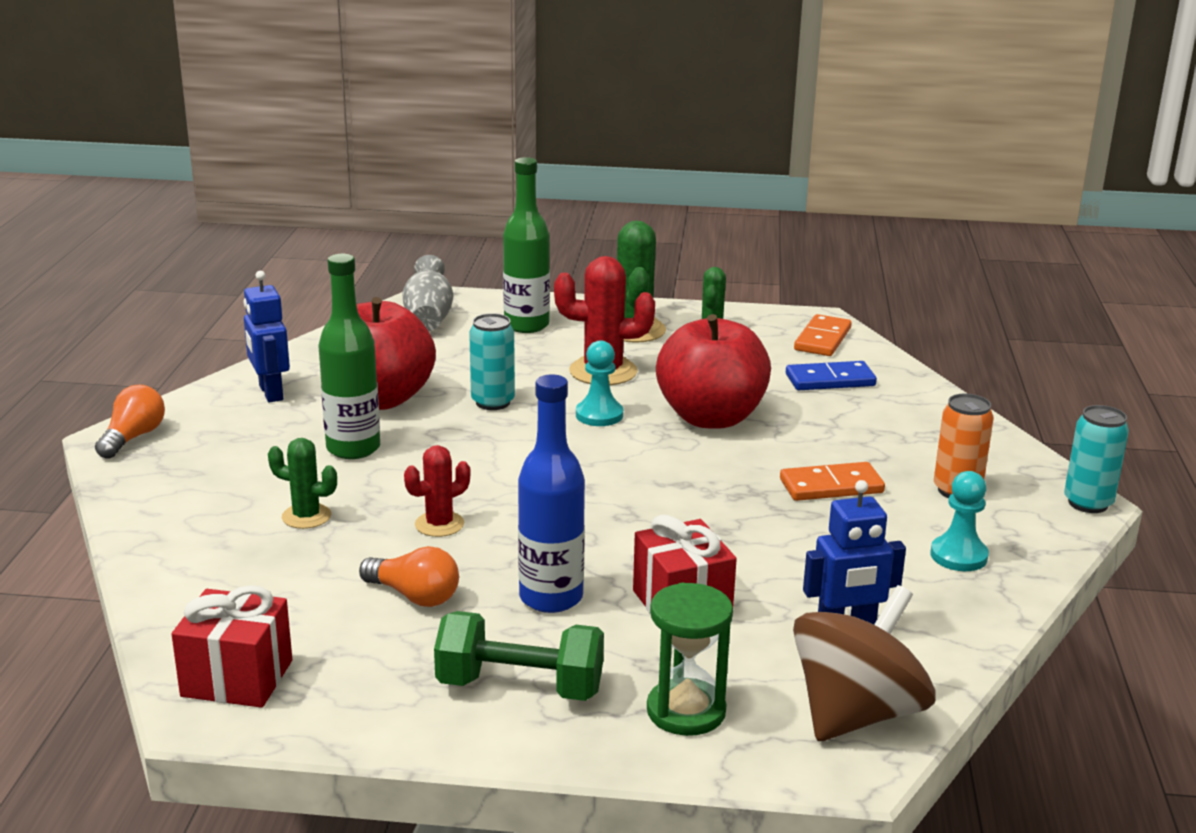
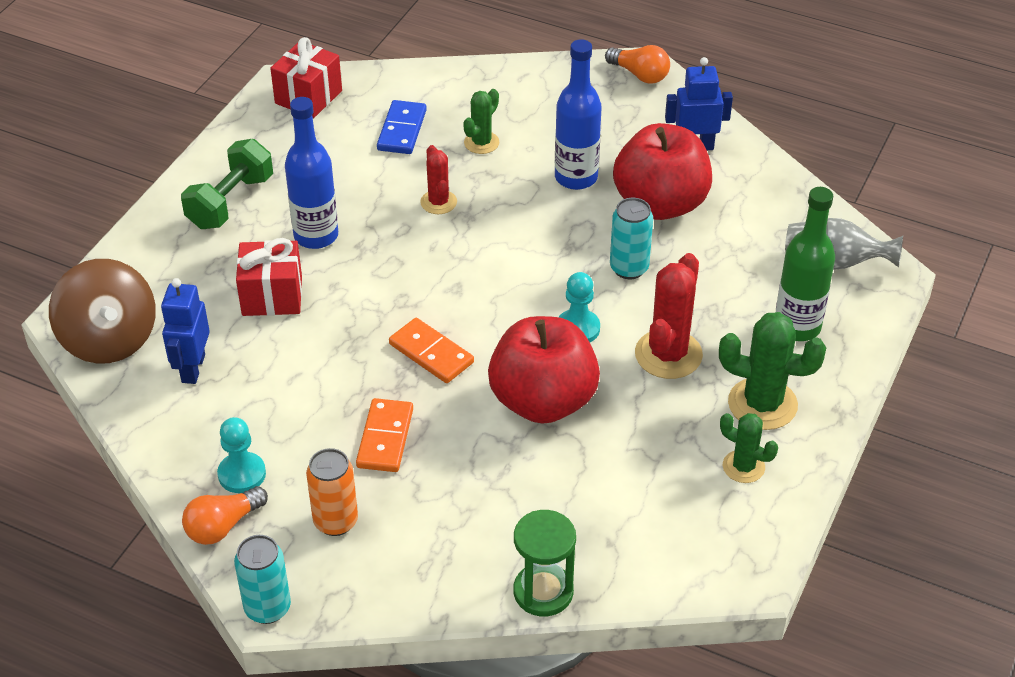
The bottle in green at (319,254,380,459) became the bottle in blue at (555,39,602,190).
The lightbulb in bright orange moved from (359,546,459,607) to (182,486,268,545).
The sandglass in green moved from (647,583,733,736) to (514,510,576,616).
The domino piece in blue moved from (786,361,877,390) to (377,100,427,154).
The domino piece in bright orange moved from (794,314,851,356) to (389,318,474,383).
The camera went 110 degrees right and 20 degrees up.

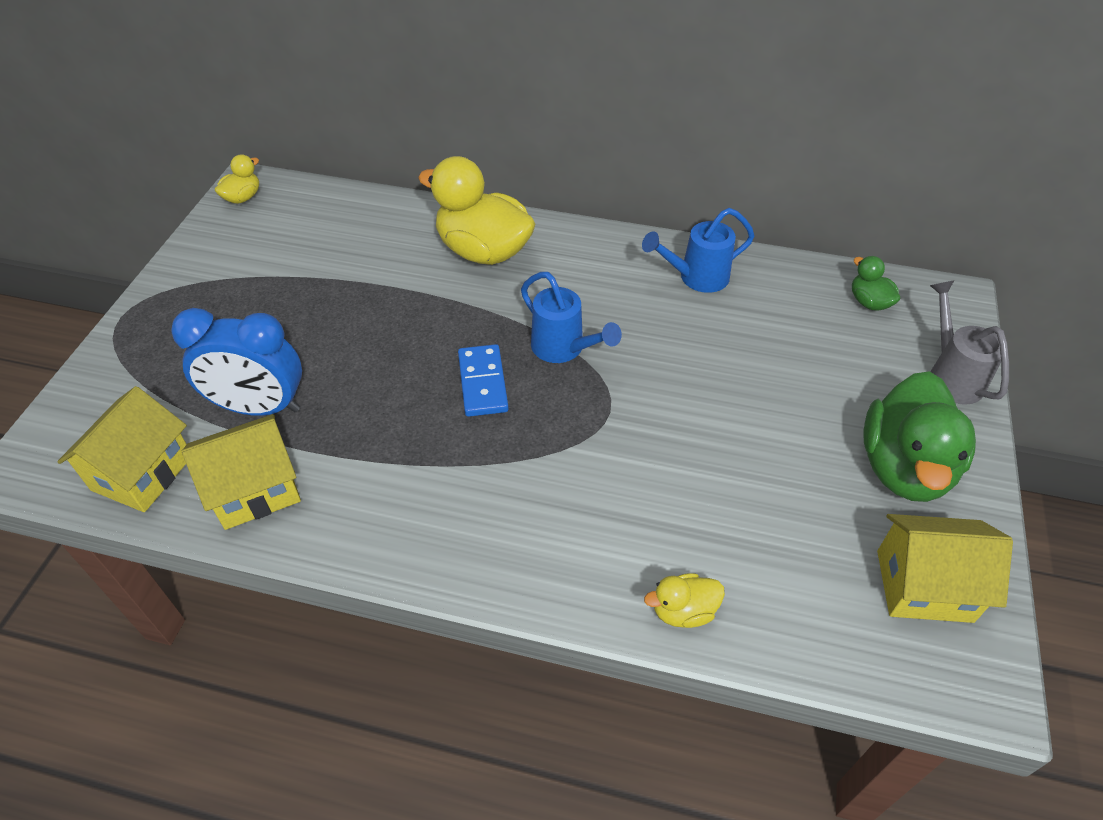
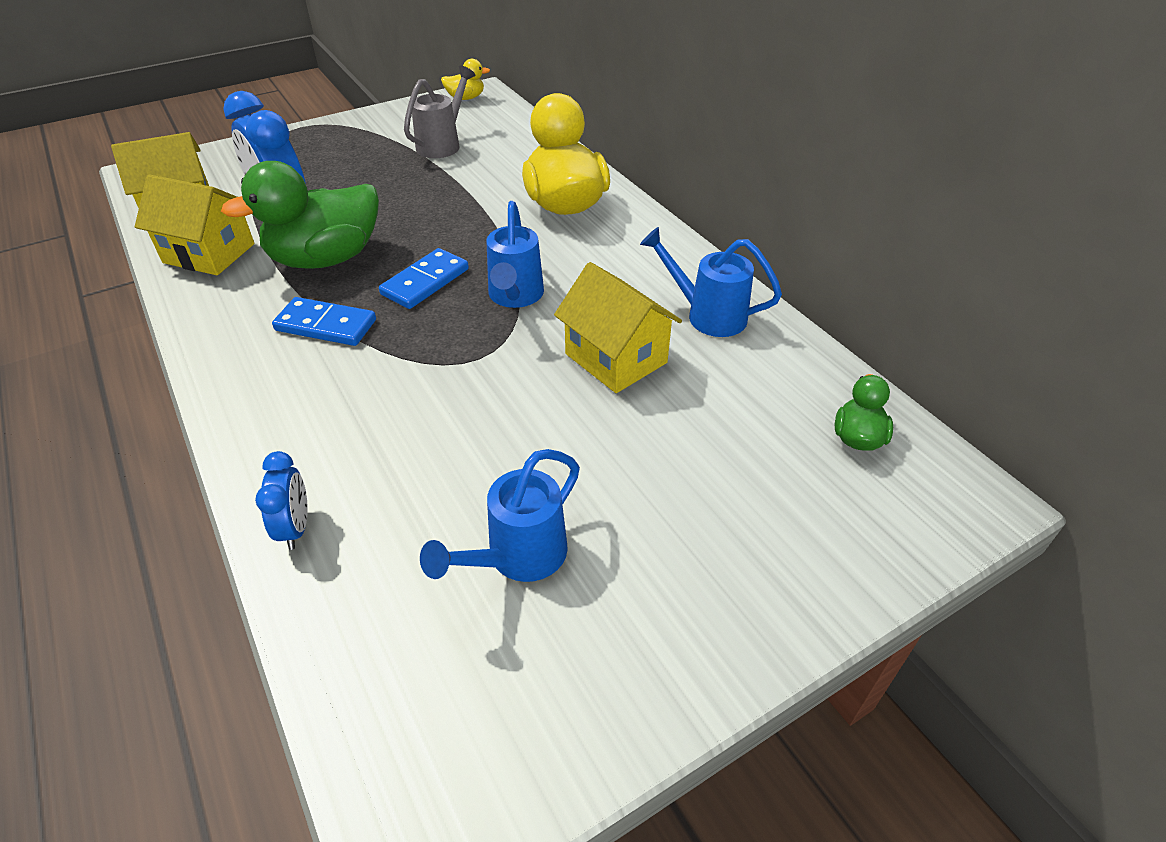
The toy duck in bright yellow at (644,573,725,628) was replaced by the clock in blue at (255,451,308,550).
The toy duck in green moved from (863,371,976,502) to (221,161,379,269).
The cottage in bright yellow moved from (877,514,1013,623) to (554,262,682,393).
The watering can in gray moved from (930,281,1009,405) to (404,66,476,158).
The domino piece in blue at (272,297,376,346) appeared.
The watering can in blue at (420,449,580,582) appeared.
The camera went 45 degrees right and 5 degrees down.

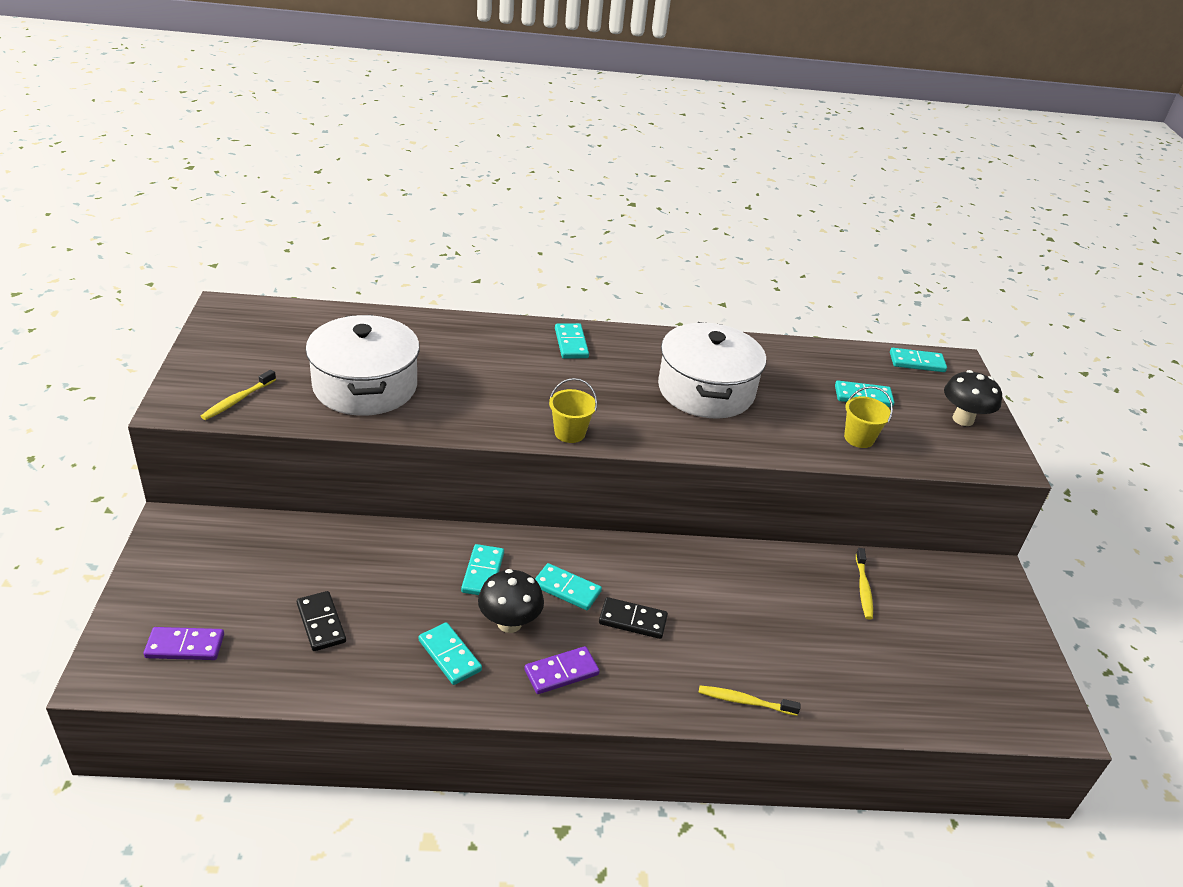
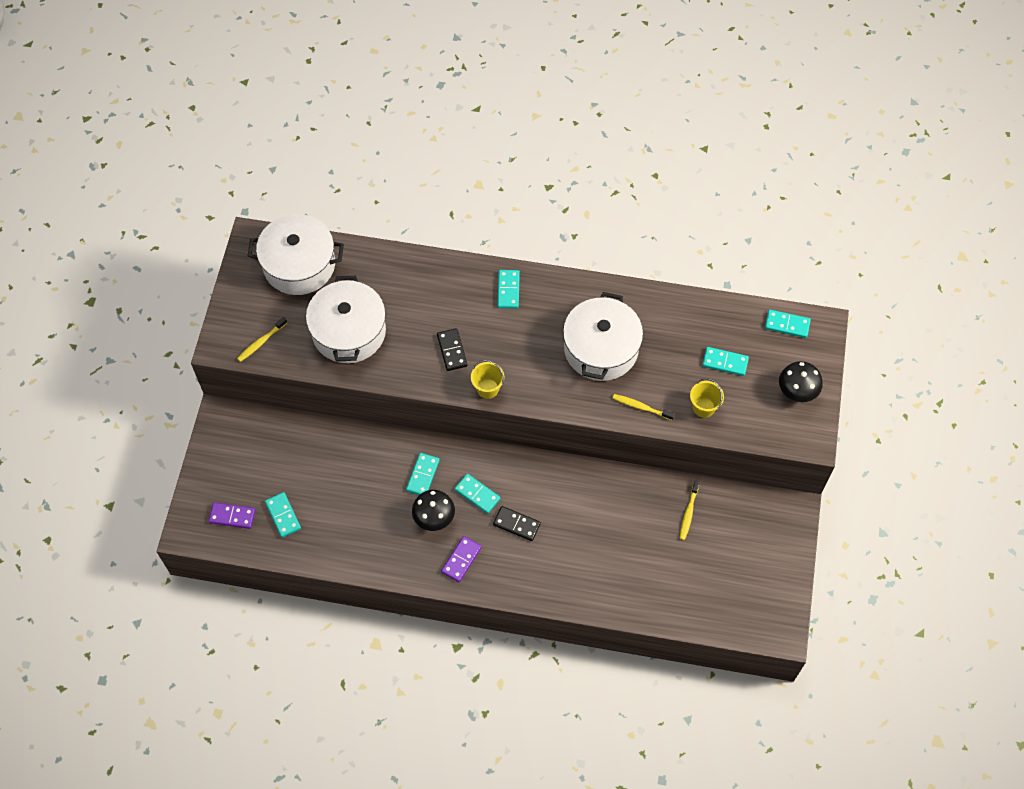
The domino piece in ebony moved from (297,591,346,651) to (437,328,467,371).
The domino piece in teal moved from (419,622,482,685) to (265,492,301,537).
The domino piece in royal purple at (524,646,600,694) turned 45 degrees counterclockwise.
The tooth brush in bright yellow moved from (699,685,801,716) to (612,394,675,420).
The cooking pot in pure white at (248,214,344,295) appeared.
The camera went 15 degrees right and 25 degrees up.

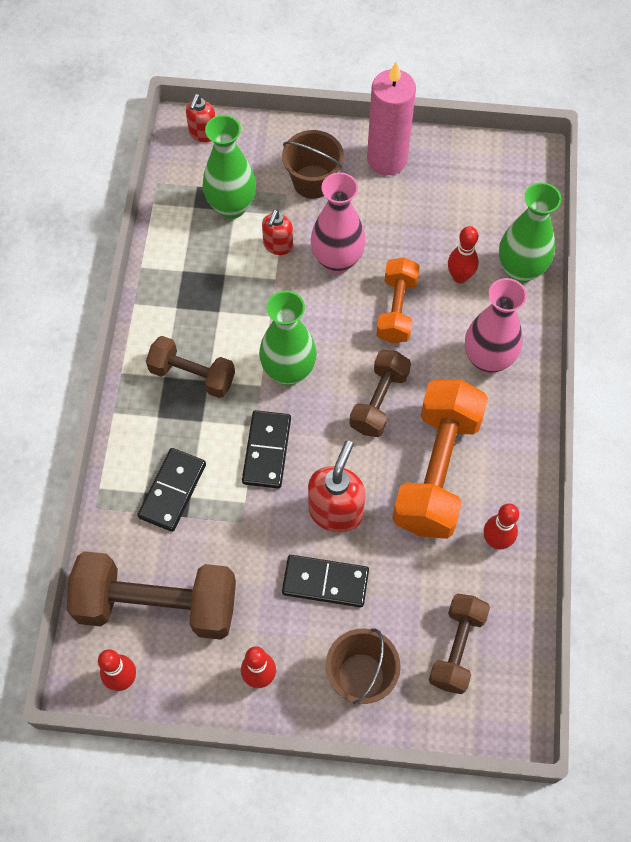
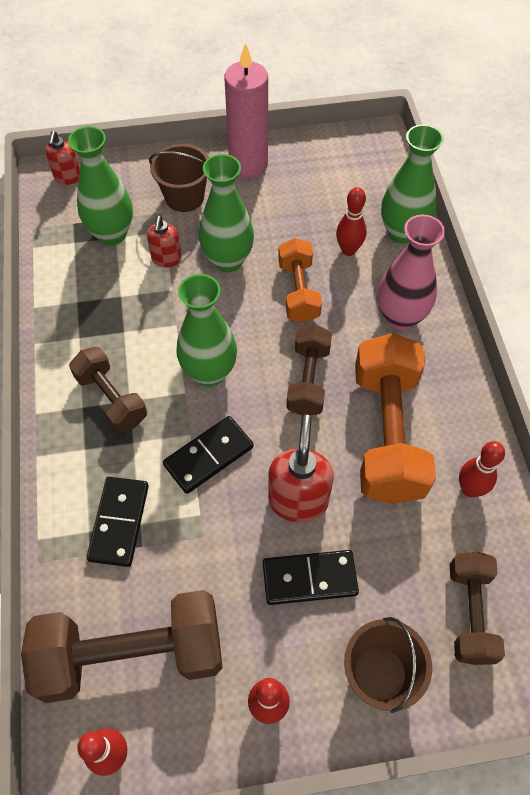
The dumbbell in dark brown at (146,336,235,398) turned 45 degrees clockwise.
The domino piece in ebony at (242,410,291,489) turned 60 degrees clockwise.
The tall vase in rose-pink at (311,172,366,274) became the tall vase in green at (199,154,254,272).
The camera went 15 degrees left and 5 degrees down.

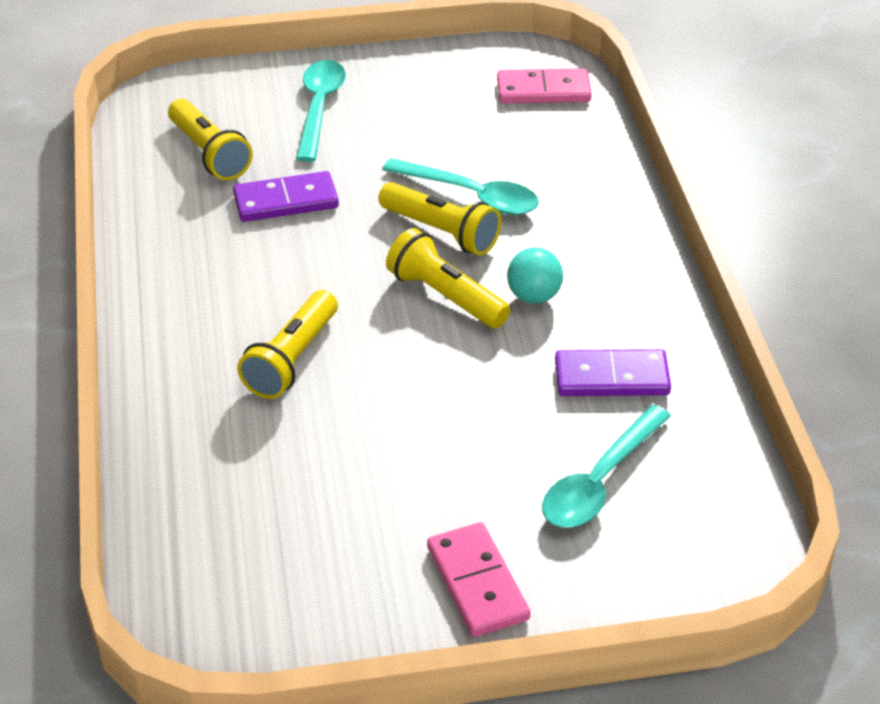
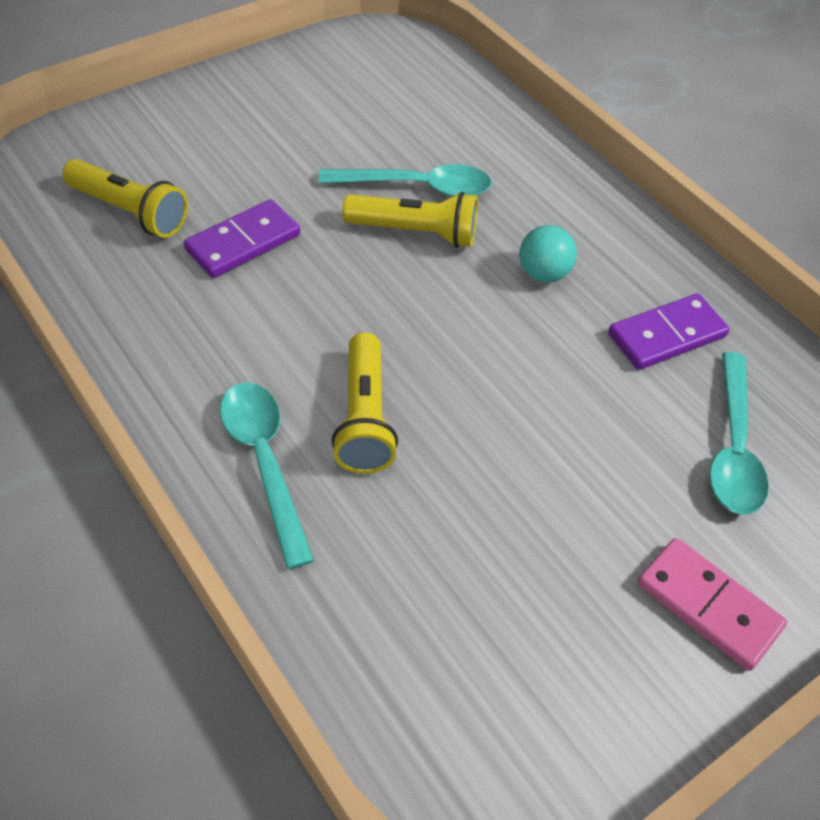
The tablespoon in teal moved from (296,60,346,162) to (220,382,314,569).
The flashlight in bright yellow at (386,228,510,329) disappeared.
The domino piece in rose-pink at (497,68,592,104) disappeared.
The camera went 30 degrees left and 10 degrees up.

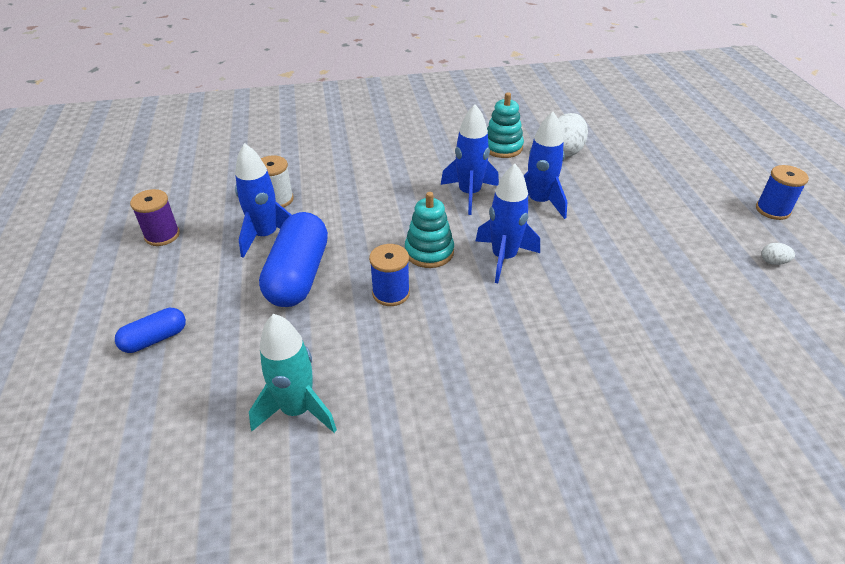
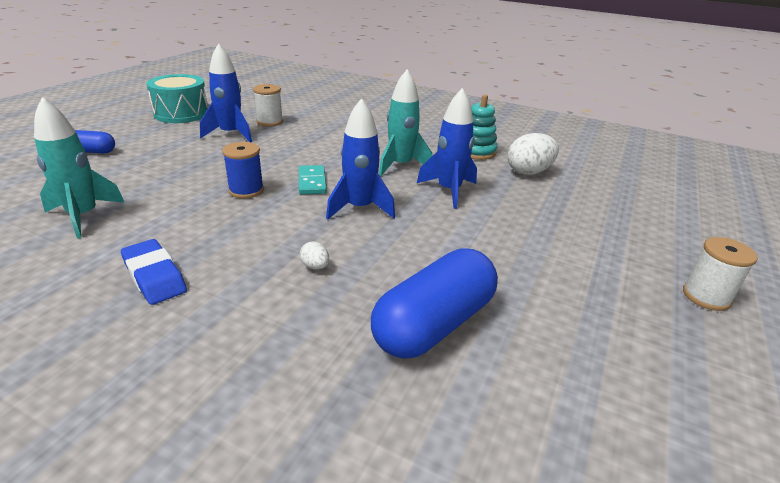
The bobbin in royal purple at (130,189,180,246) was replaced by the drum in teal at (146,74,208,123).
The pill in blue moved from (259,212,328,307) to (371,248,498,359).
The ring stacker in teal at (405,192,454,268) was replaced by the domino piece in teal at (299,165,327,194).
The toy rocket in blue at (441,104,499,215) became the toy rocket in teal at (379,70,432,176).
The bobbin in blue at (756,165,809,220) became the bobbin in pure white at (683,237,758,311).
The egg in pure white moved from (761,243,795,265) to (300,241,329,270).
The gum eraser in blue at (121,239,187,305) appeared.
The camera went 35 degrees right and 10 degrees down.

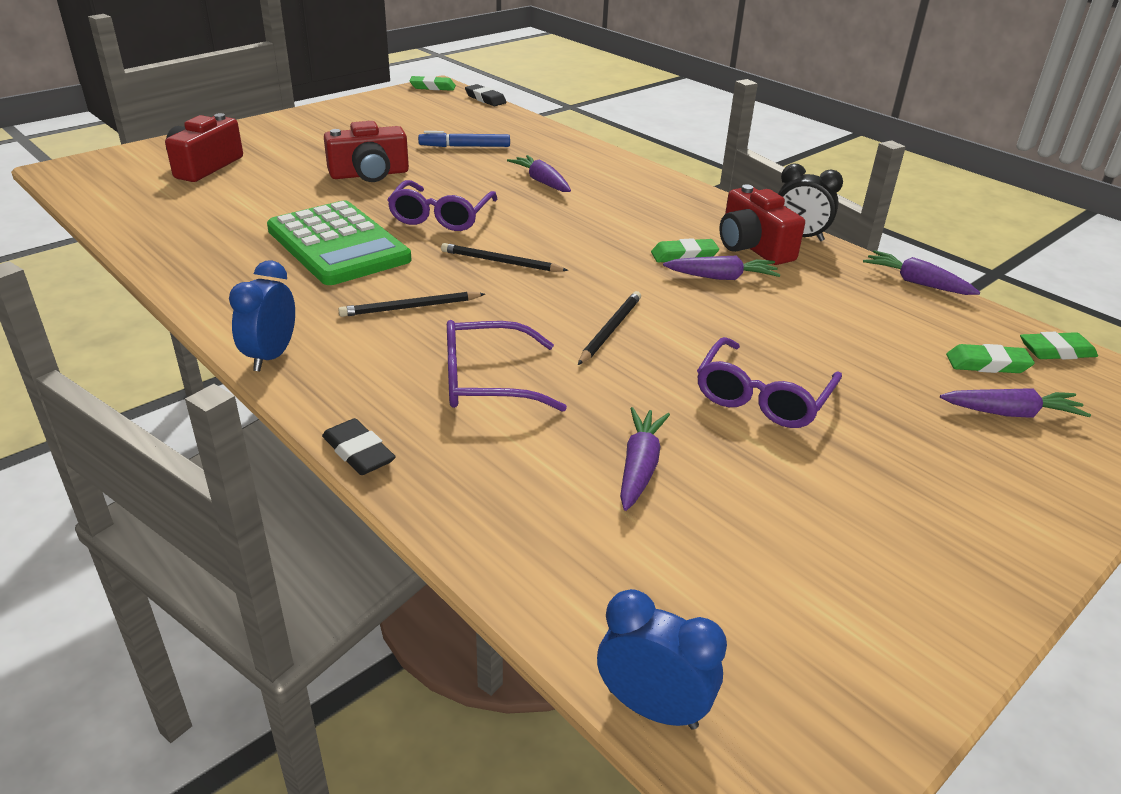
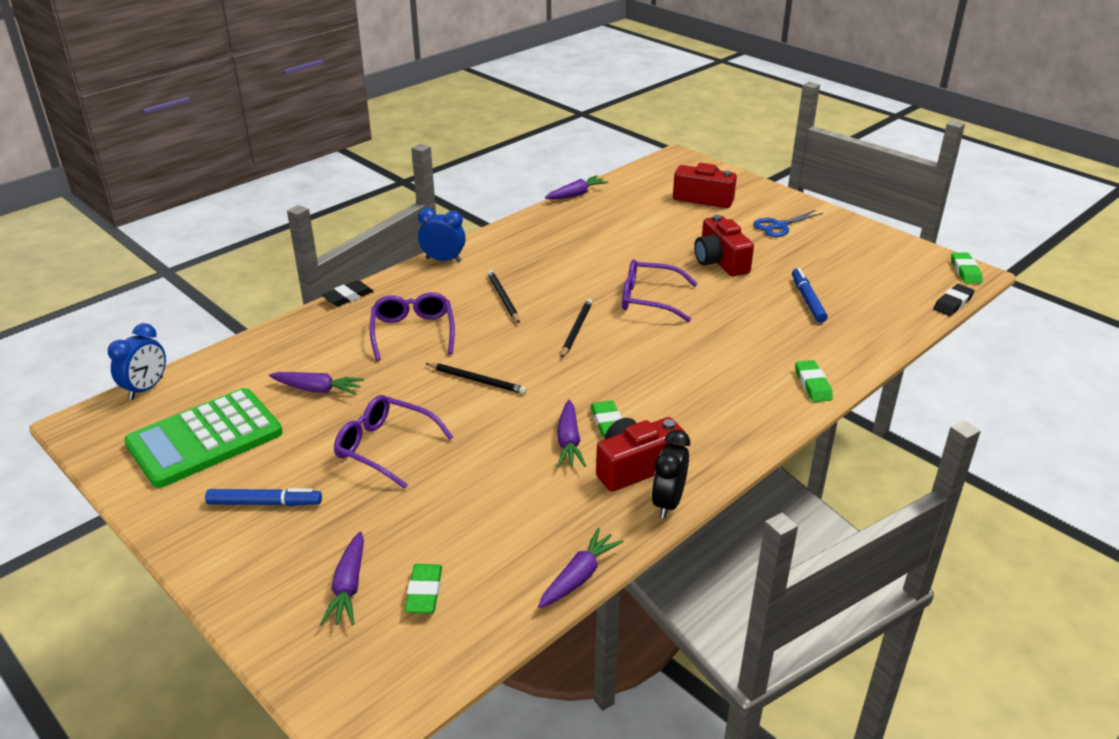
The calculator in green moved from (267,200,411,285) to (124,388,283,488).
The toy carrot in royal purple moved from (507,155,571,192) to (545,175,609,200).
The gum eraser in green moved from (1020,332,1098,360) to (795,360,833,402).
The felt pen in blue at (205,488,322,506) appeared.
The scissors in blue at (753,210,823,237) appeared.
The camera went 90 degrees right and 0 degrees up.

